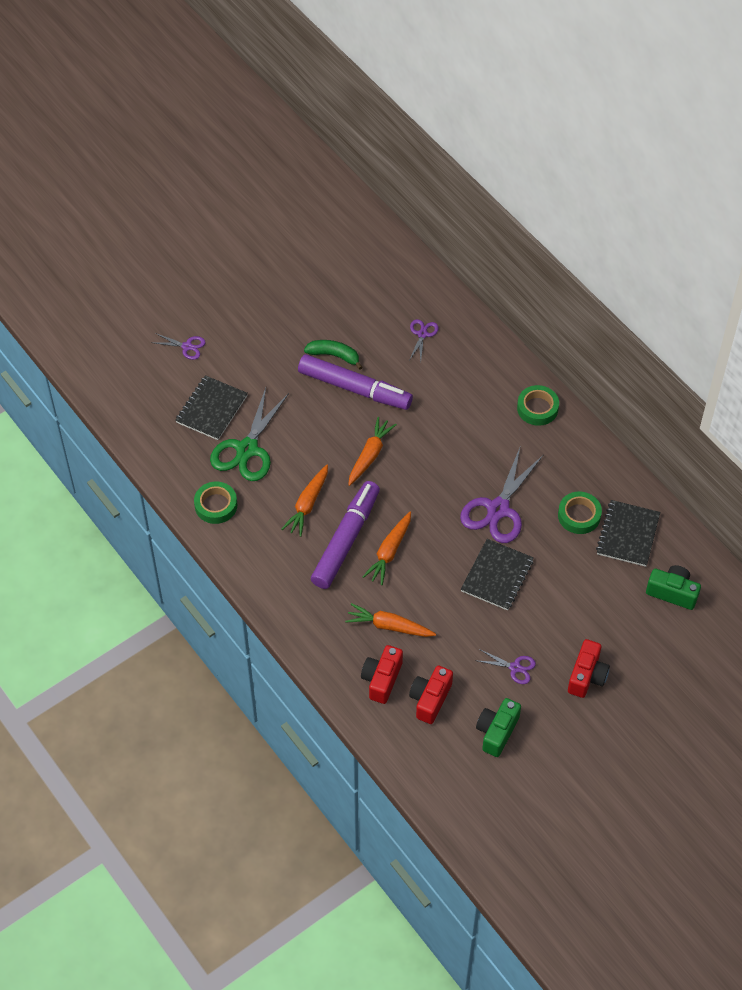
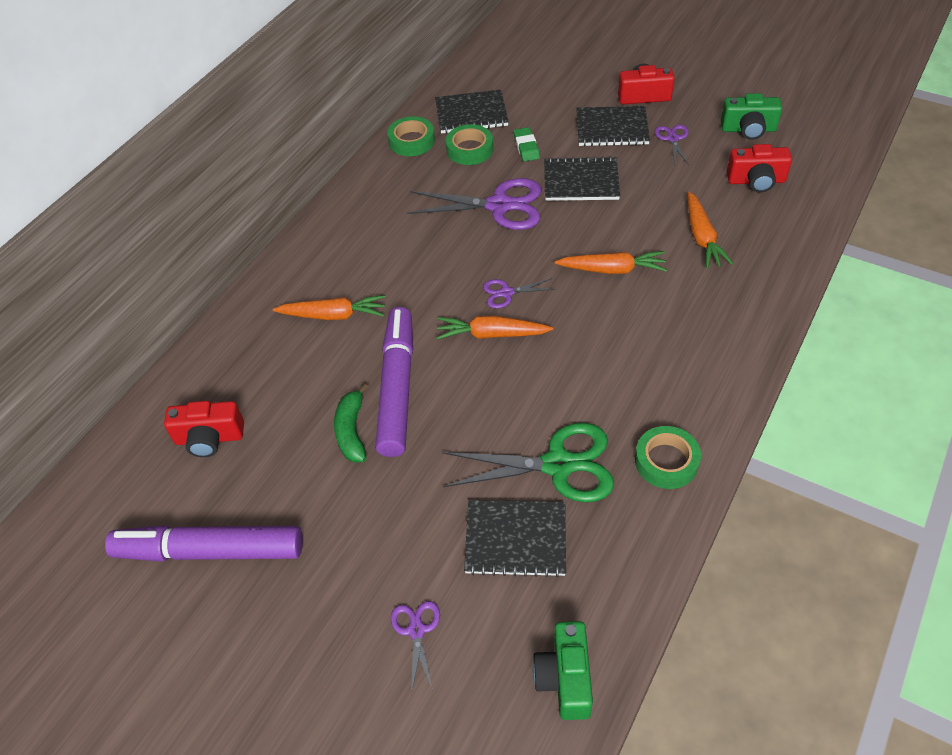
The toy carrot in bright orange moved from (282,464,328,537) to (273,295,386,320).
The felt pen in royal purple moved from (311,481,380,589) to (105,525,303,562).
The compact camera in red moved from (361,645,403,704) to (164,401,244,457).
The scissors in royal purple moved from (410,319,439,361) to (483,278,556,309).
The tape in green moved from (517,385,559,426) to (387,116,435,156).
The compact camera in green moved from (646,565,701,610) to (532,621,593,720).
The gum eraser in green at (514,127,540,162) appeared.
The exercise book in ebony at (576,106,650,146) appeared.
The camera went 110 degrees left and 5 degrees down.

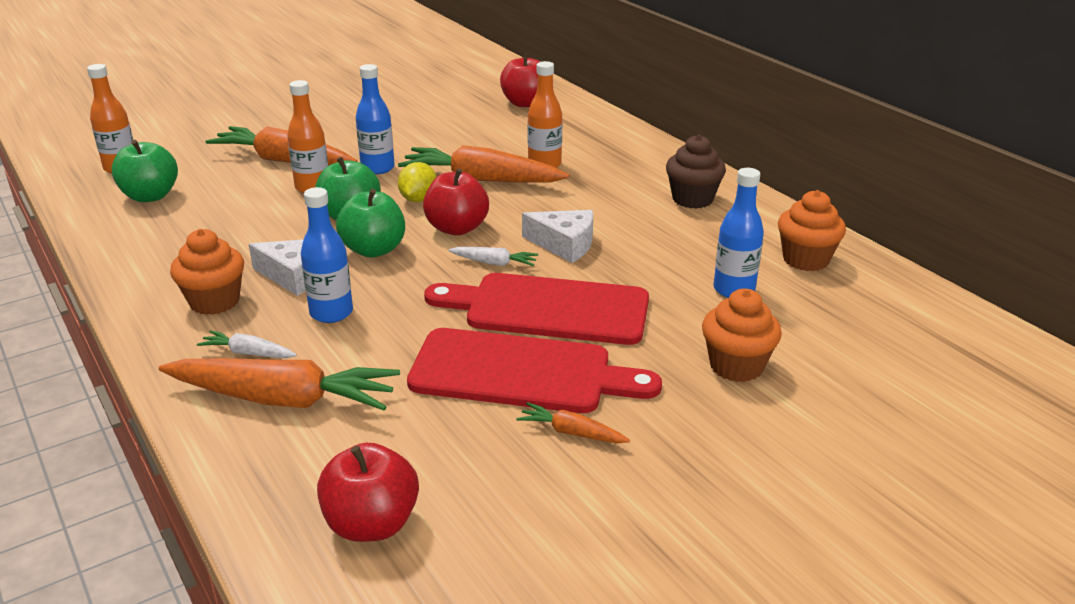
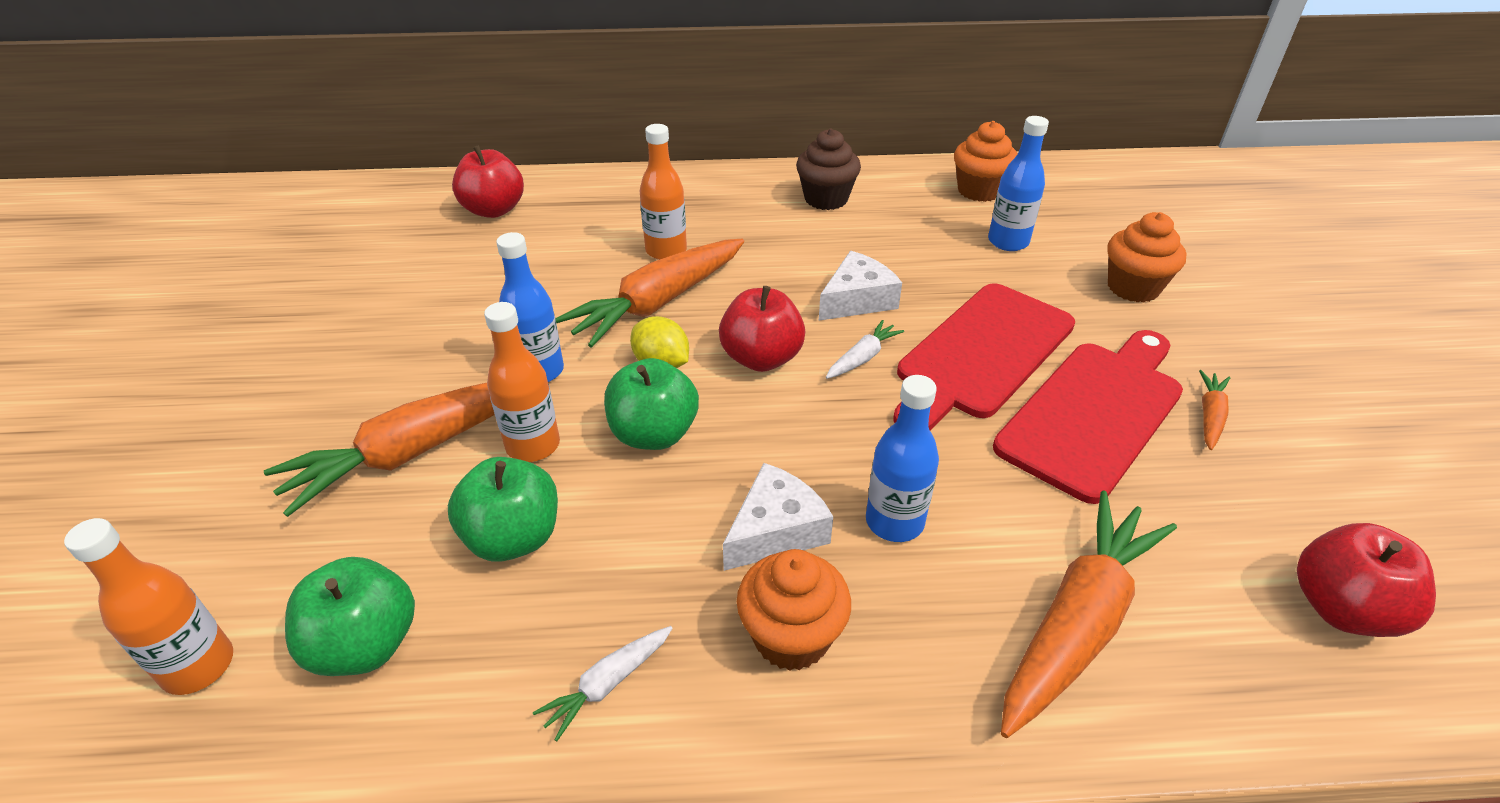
The toy carrot in pure white moved from (197,330,297,358) to (533,626,672,741).
The apple fruit in green moved from (336,189,405,258) to (448,457,558,562).
The toy carrot in bright orange at (517,402,630,443) turned 150 degrees clockwise.
The camera went 60 degrees left and 10 degrees up.

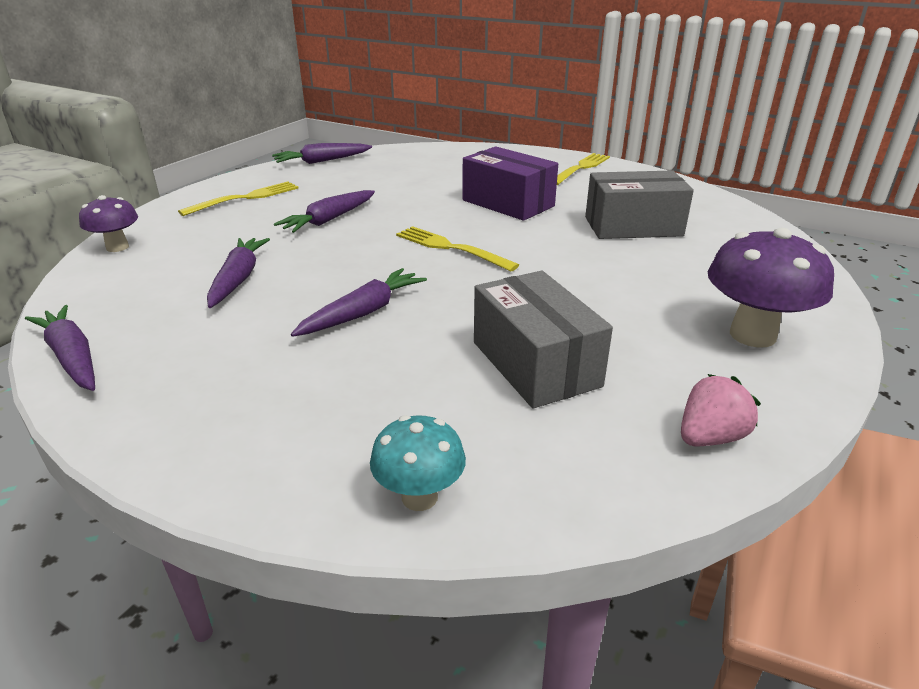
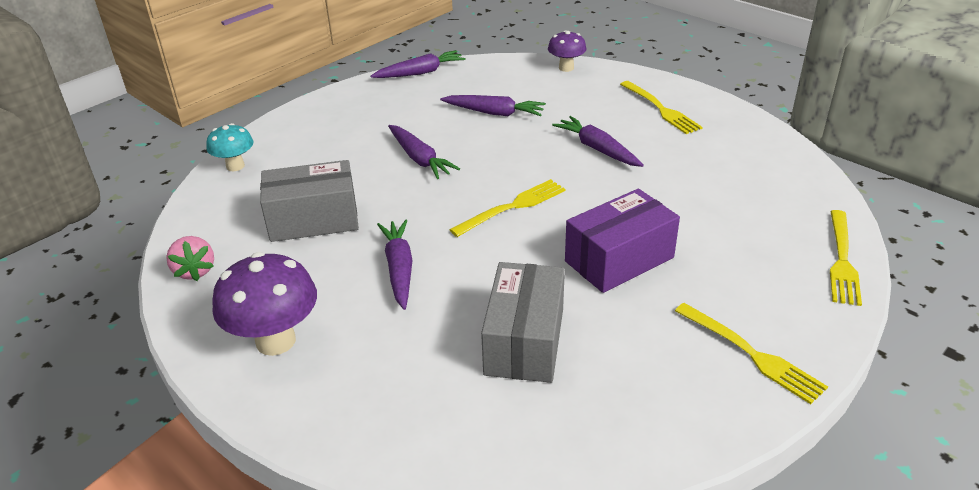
The toy carrot in royal purple moved from (272,143,372,164) to (377,219,413,310).
The table fork in bright yellow at (830,210,862,306) appeared.
The camera went 105 degrees right and 5 degrees up.

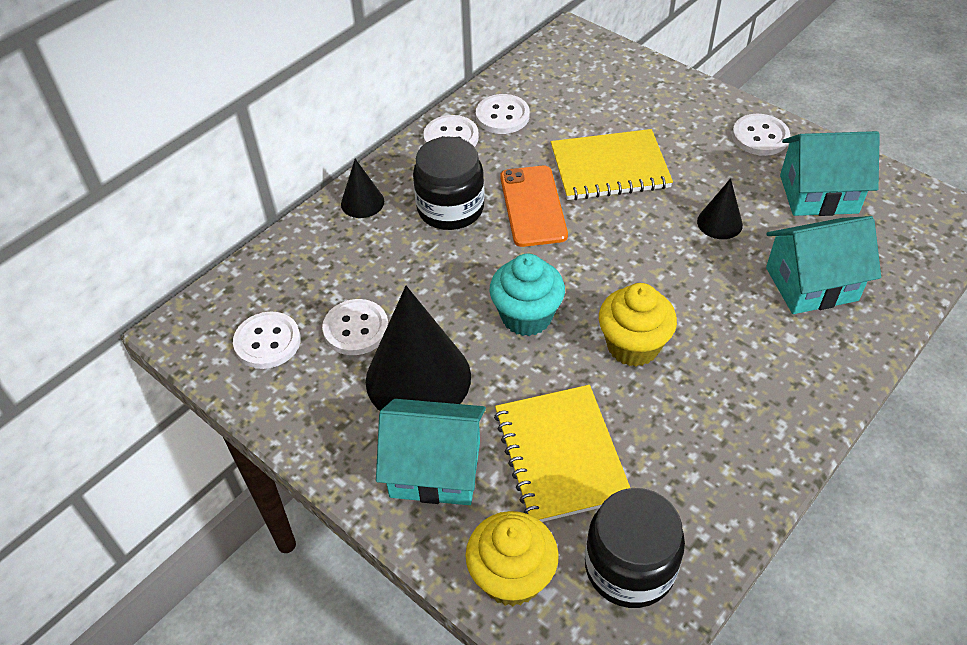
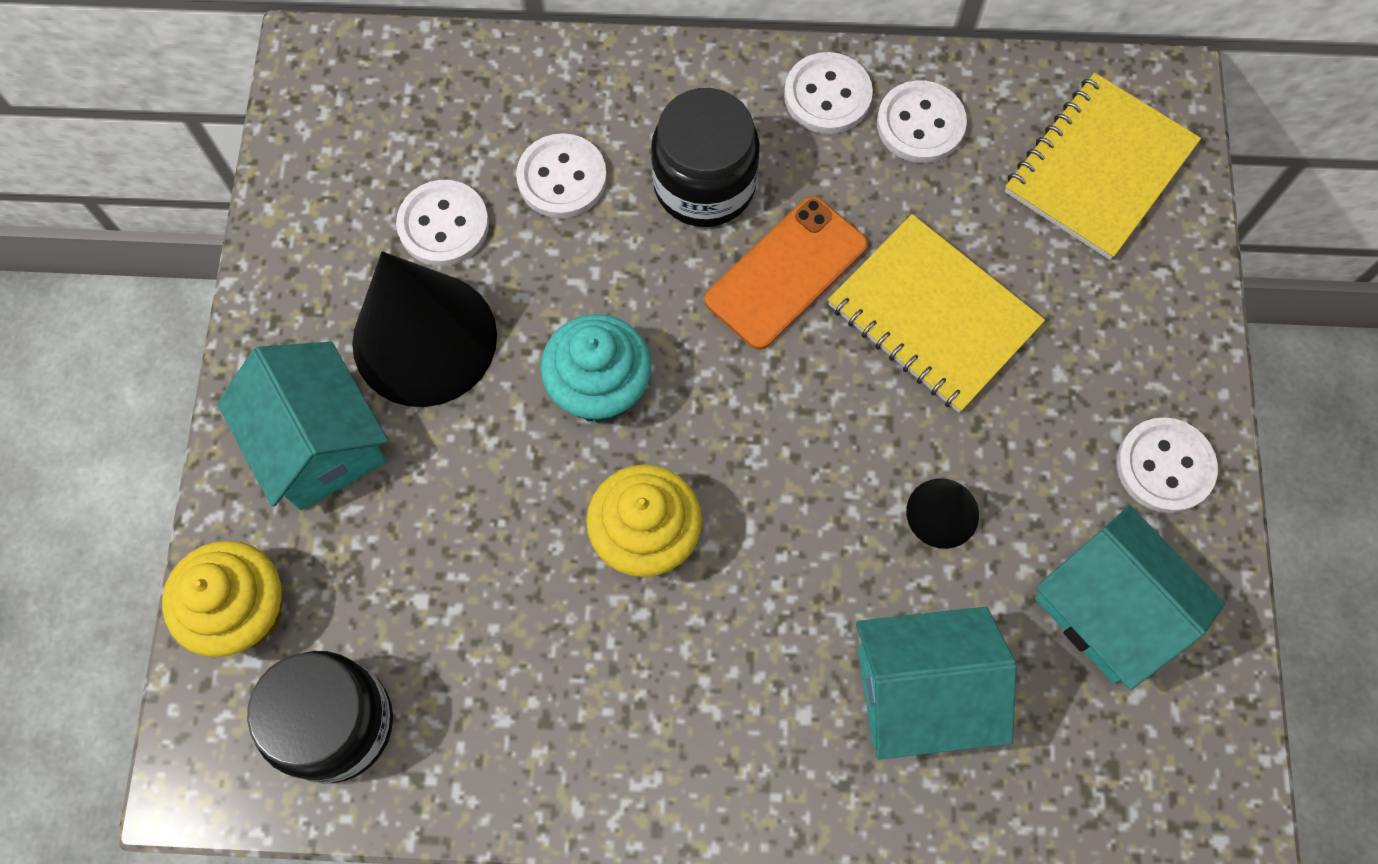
The button in pure white moved from (233,311,301,369) to (516,133,607,218).
The cone shape in ebony at (341,159,384,218) disappeared.
The exercise book in bright yellow moved from (494,385,630,522) to (1005,73,1201,260).
The cottage in teal at (766,216,881,314) turned 45 degrees counterclockwise.
The camera went 50 degrees right and 20 degrees up.

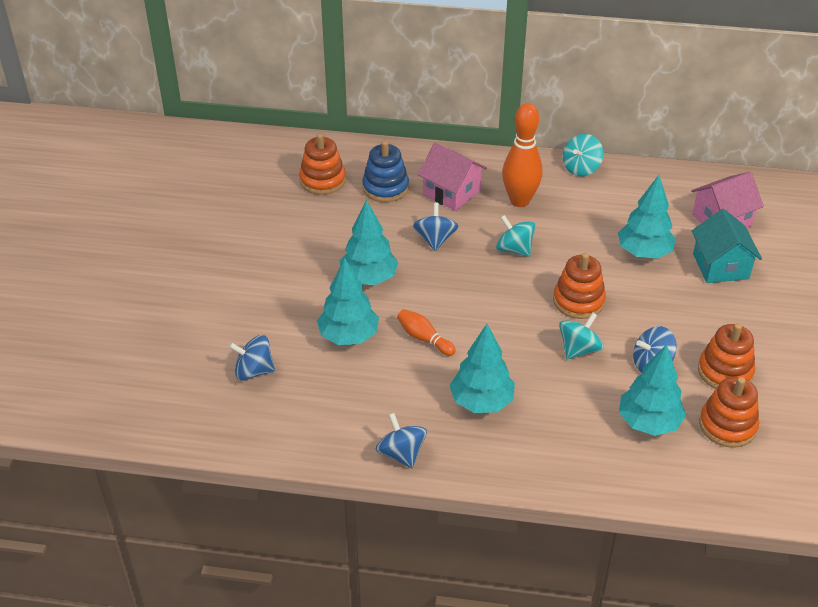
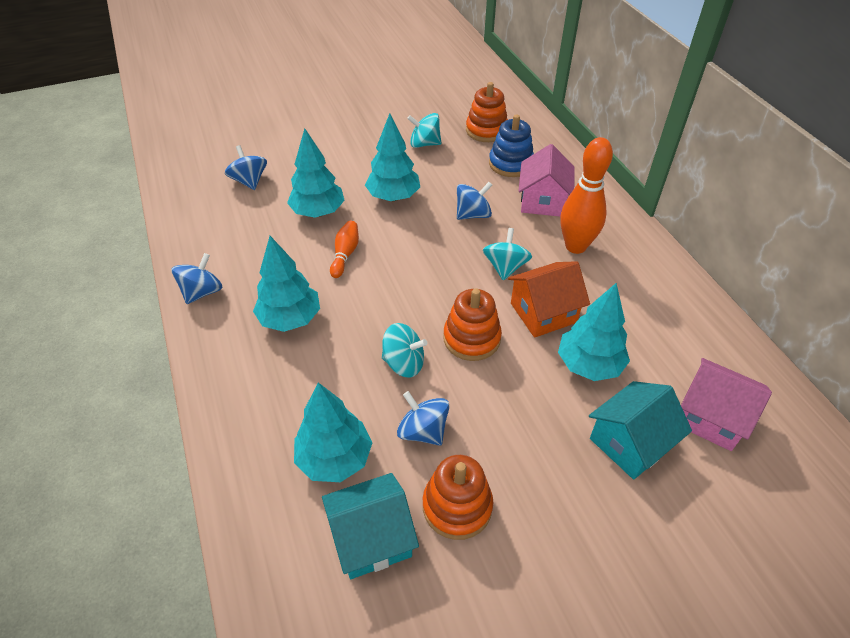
The spinning top in teal moved from (563,134,603,176) to (407,113,441,148).
The ring stacker in bright orange at (699,377,759,448) was replaced by the cottage in teal at (322,473,419,579).
The cottage in bright orange at (508,261,590,338) appeared.
The camera went 60 degrees right and 5 degrees up.

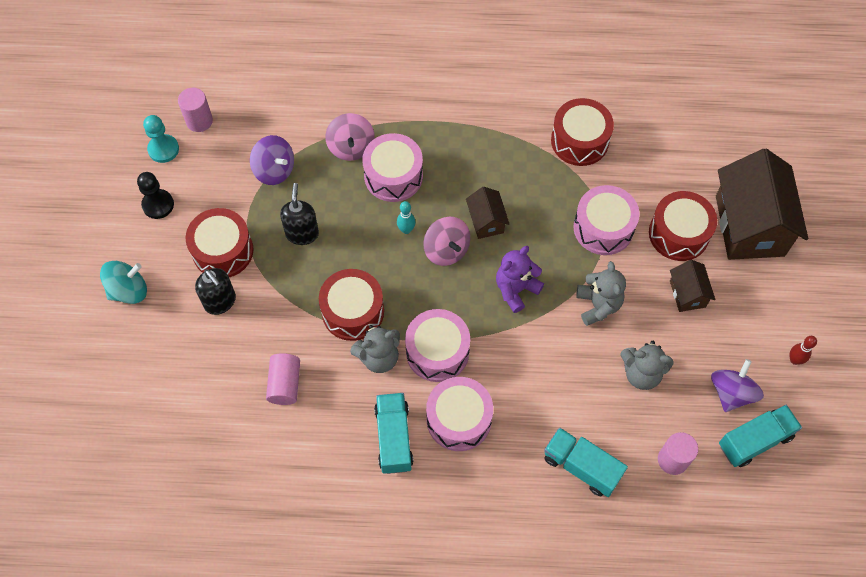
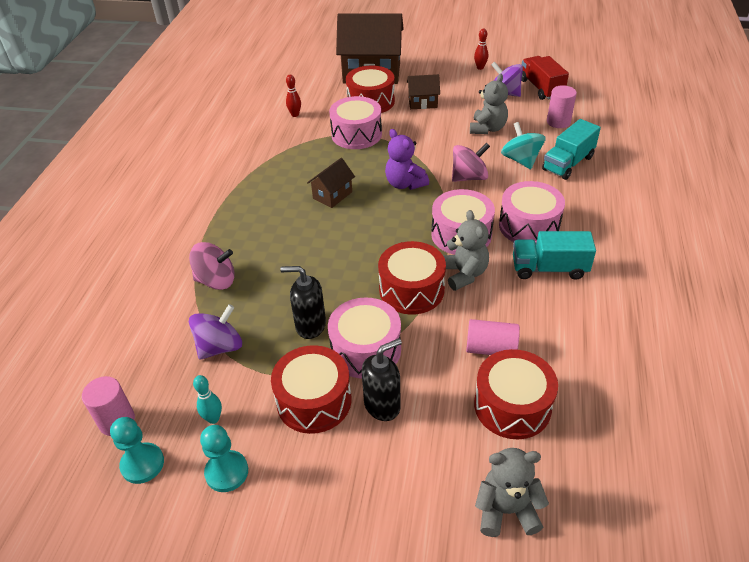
The spinning top in teal moved from (100,261,147,304) to (501,122,546,169).
The pawn in ebony at (137,172,174,219) became the pawn in teal at (200,425,248,492).
The drum in rose-pink moved from (362,133,423,202) to (328,297,401,379).
The bowling pin in teal moved from (397,201,416,234) to (193,375,222,424).
The spinning top in rose-pink moved from (423,217,470,266) to (452,143,490,182).
The cottage in dark brown at (466,187,509,239) turned 45 degrees counterclockwise.
The drum in red moved from (551,98,614,166) to (474,349,558,439).
The teddy bear in gray moved from (576,261,626,326) to (475,448,549,537).
The lorry in teal at (719,405,802,467) became the lorry in red at (521,56,569,100).
The bowling pin in red at (286,75,301,117) appeared.
The camera went 80 degrees left and 20 degrees down.

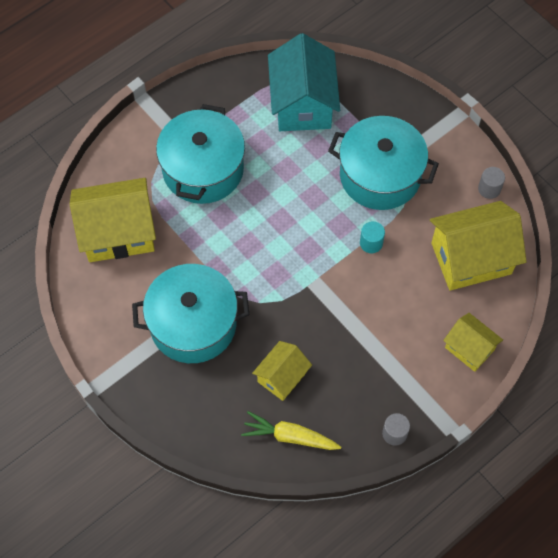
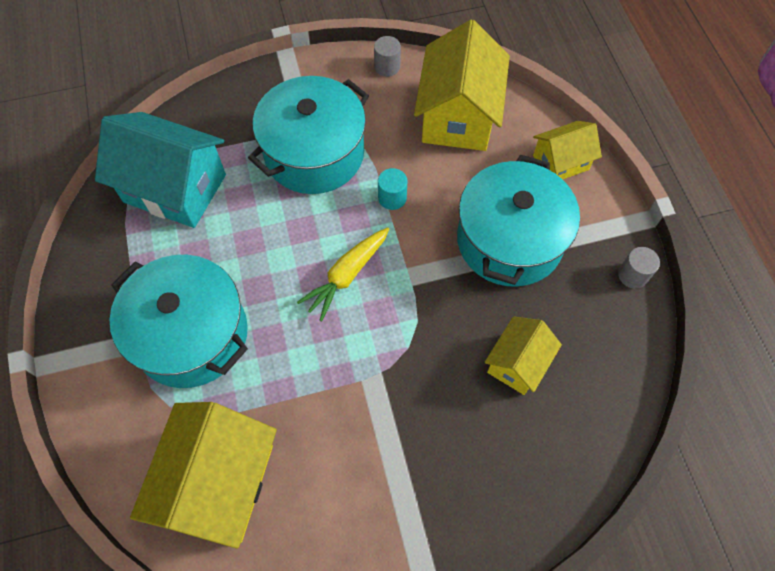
The cooking pot in teal moved from (132,264,249,363) to (457,155,580,287).
The toy carrot in bright yellow moved from (241,411,341,450) to (297,227,389,322).
The cottage in bright yellow at (252,341,312,401) turned 60 degrees clockwise.
The camera went 65 degrees left and 0 degrees up.

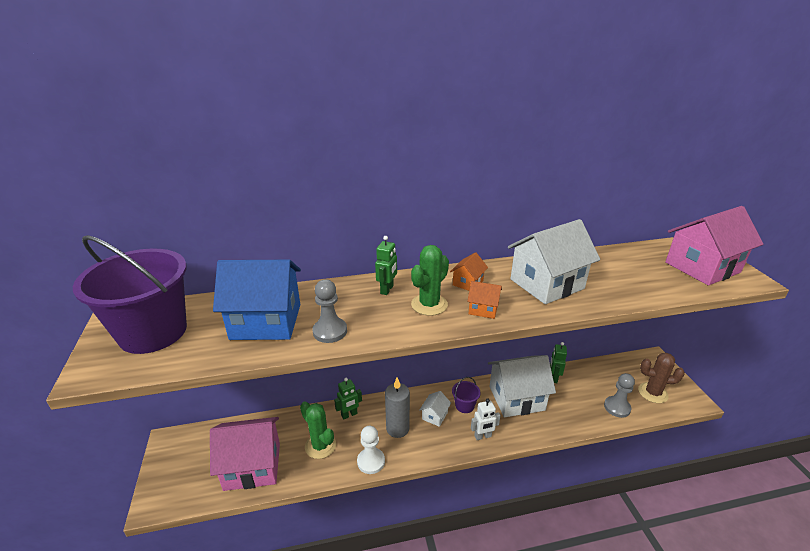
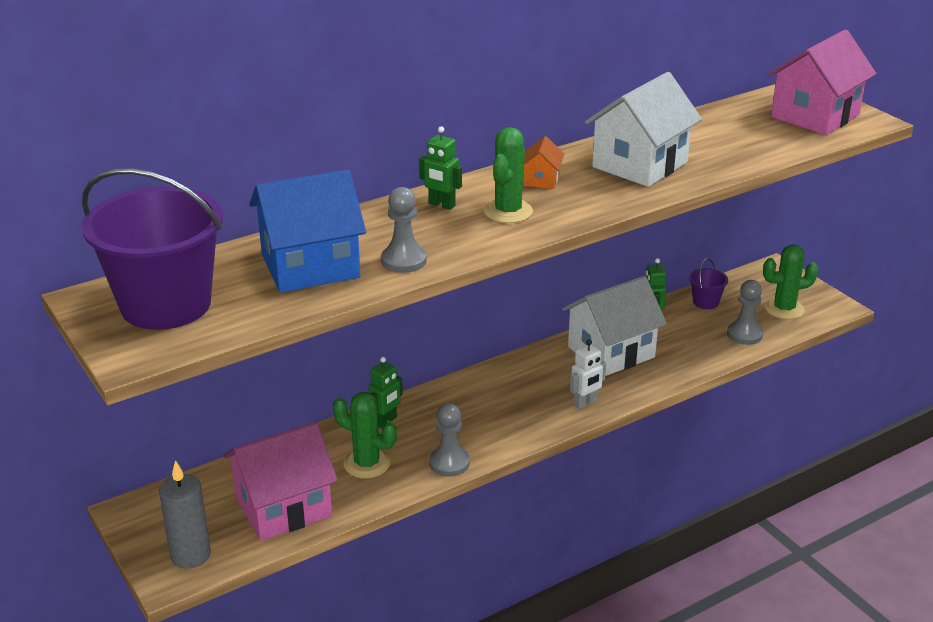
The pawn in pure white at (357,426,385,474) became the pawn in gray at (429,403,470,477).
The toy robot in green at (375,236,397,295) turned 120 degrees clockwise.
The pillar candle in gray moved from (385,378,410,438) to (159,460,211,569).
The cottage in pure white at (420,391,451,427) disappeared.
The pail in royal purple moved from (452,377,481,413) to (689,258,728,309).
The cottage in bright orange at (467,281,502,319) disappeared.
The cactus in dark brown at (638,353,685,403) became the cactus in green at (763,245,819,319).
The camera went 20 degrees left and 0 degrees up.

